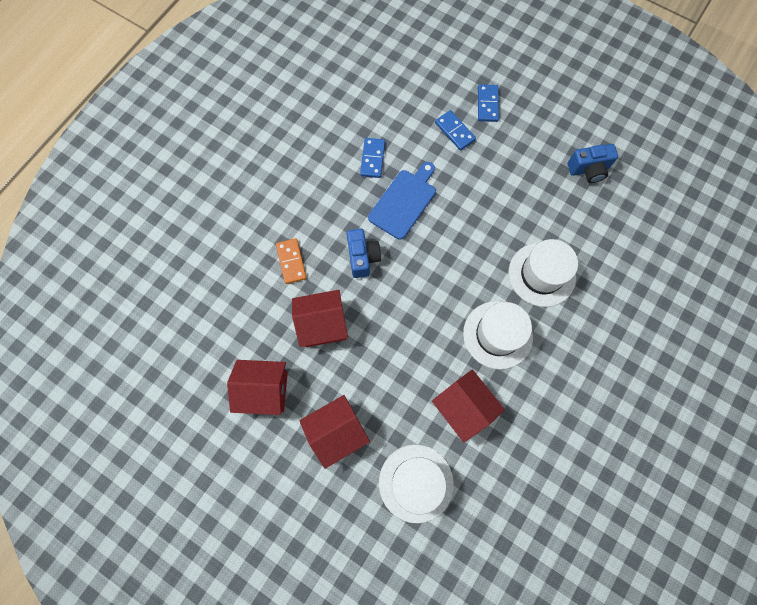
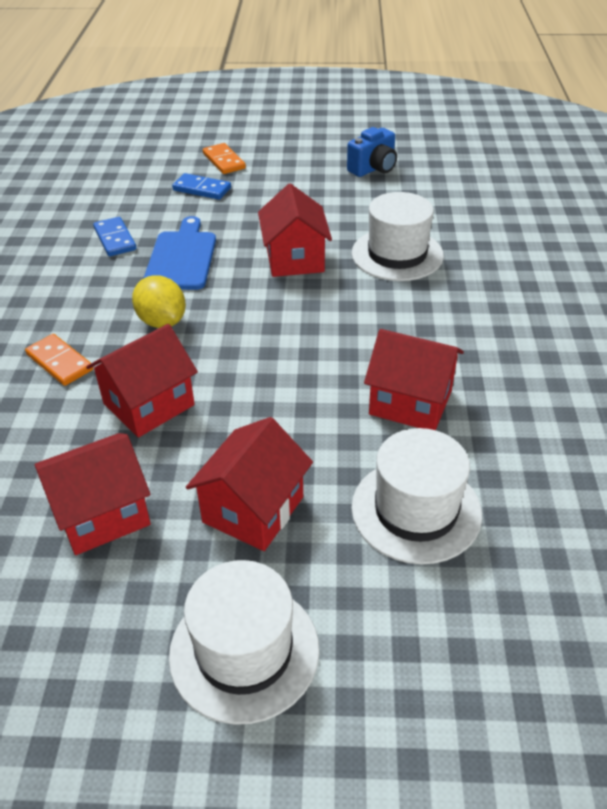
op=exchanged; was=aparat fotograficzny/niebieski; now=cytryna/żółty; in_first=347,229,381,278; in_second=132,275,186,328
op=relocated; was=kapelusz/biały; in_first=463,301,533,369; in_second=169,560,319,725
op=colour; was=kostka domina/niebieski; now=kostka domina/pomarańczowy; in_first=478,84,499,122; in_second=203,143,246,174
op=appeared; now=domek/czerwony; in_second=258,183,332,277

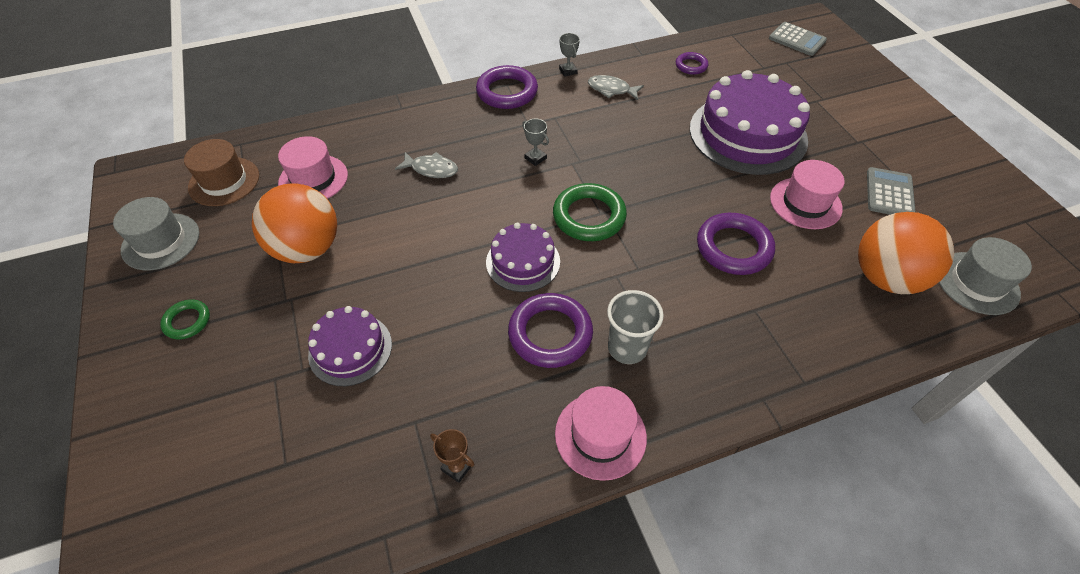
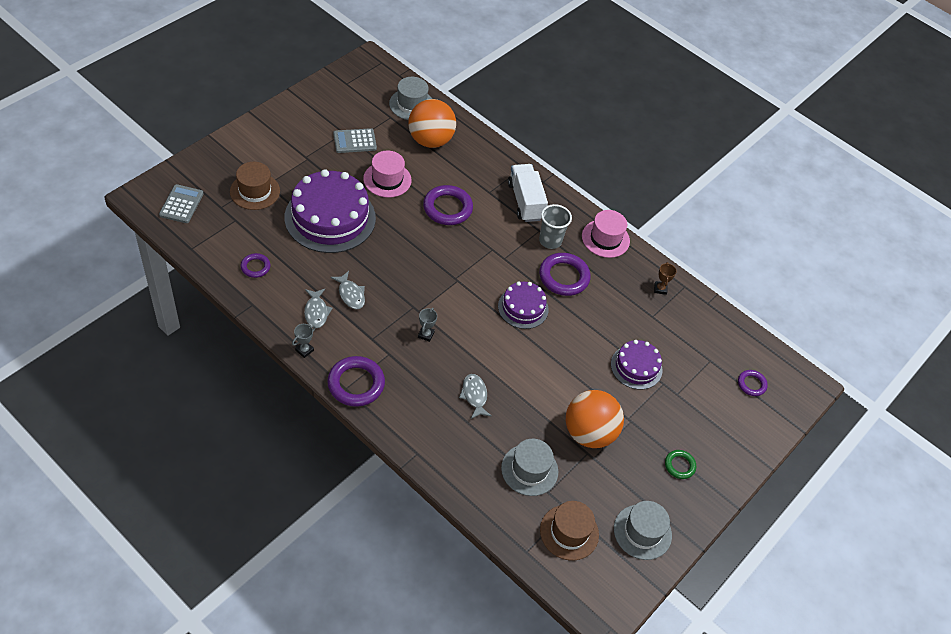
op=appeared; now=kapelusz/brązowy; in_second=230,162,280,210
op=appeared; now=ryba/szary; in_second=331,271,365,309
op=colour; was=kapelusz/różowy; now=kapelusz/szary; in_first=278,136,348,199; in_second=501,439,558,496
op=appeared; now=ciężarówka/biały; in_second=508,164,548,222
op=appeared; now=pierścień/fioletowy; in_second=738,370,768,396
op=missing; was=pierścień/zielony; in_first=553,183,627,241

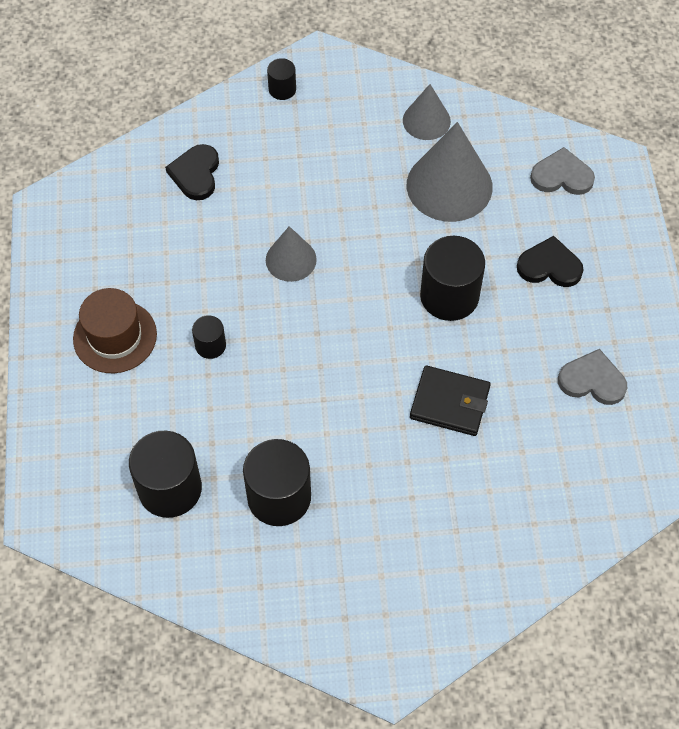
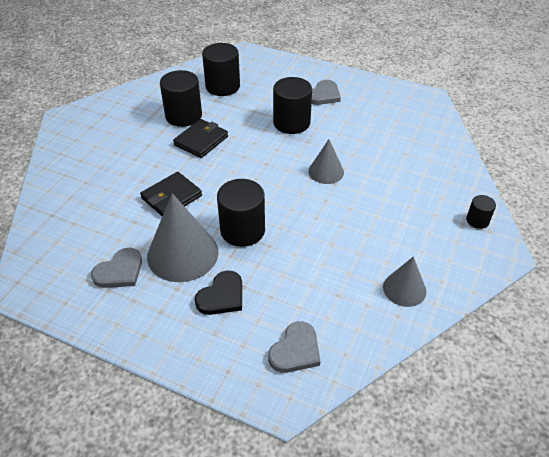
op=relocated; was=stożek/szary; in_first=407,122,493,222; in_second=147,193,219,282
op=appeared; now=portfel/czarny; in_second=173,119,228,158
op=size; was=walec/czarny; in_first=192,315,226,359; in_second=273,77,312,134; ratio=1.95
op=exchanged; was=kapelusz/brązowy; now=serce/szary; in_first=73,288,157,373; in_second=312,80,341,105
op=missing; was=serce/czarny; in_first=165,144,219,200

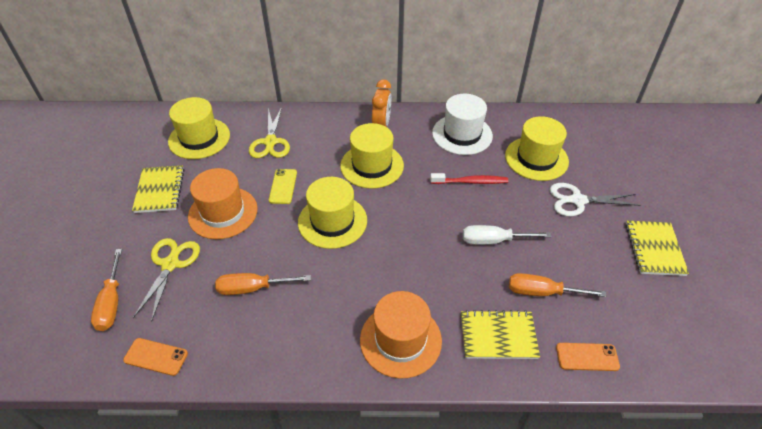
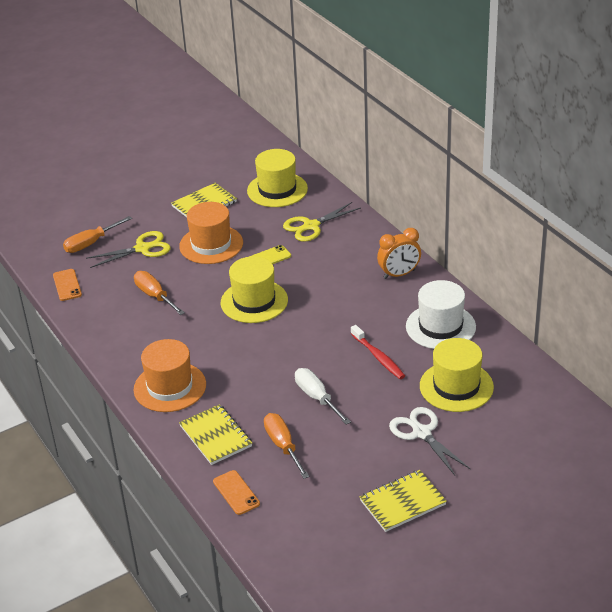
op=missing; was=kapelusz/żółty; in_first=340,123,404,189

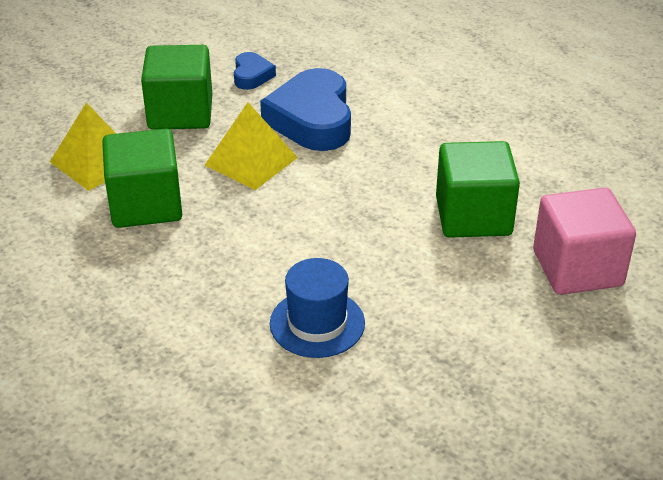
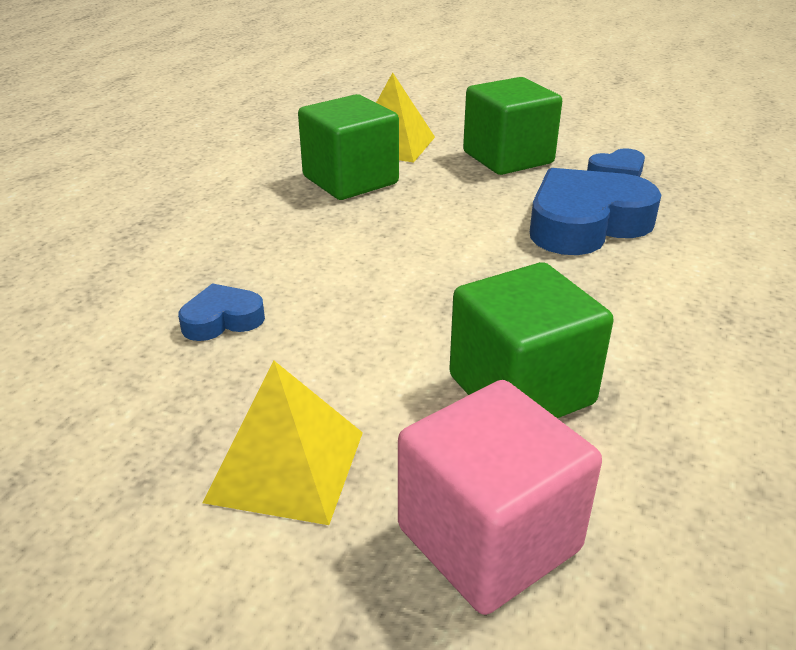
op=exchanged; was=kapelusz/niebieski; now=serce/niebieski; in_first=270,258,365,358; in_second=178,283,265,341
op=relocated; was=piramida/żółty; in_first=205,102,298,190; in_second=202,361,363,525

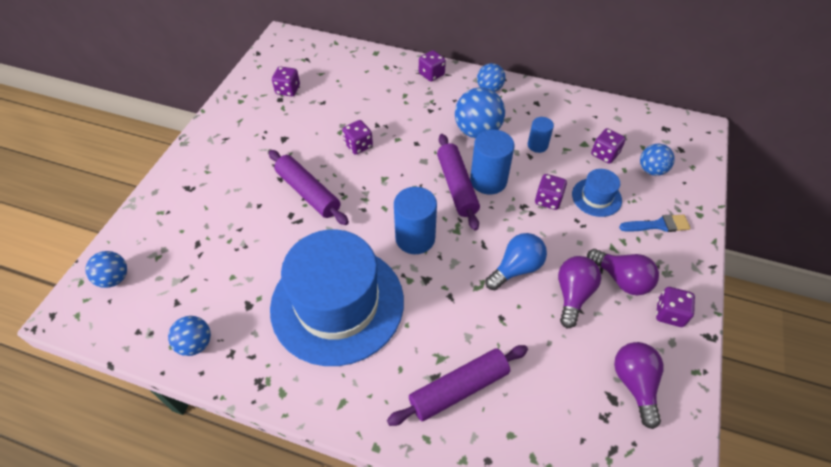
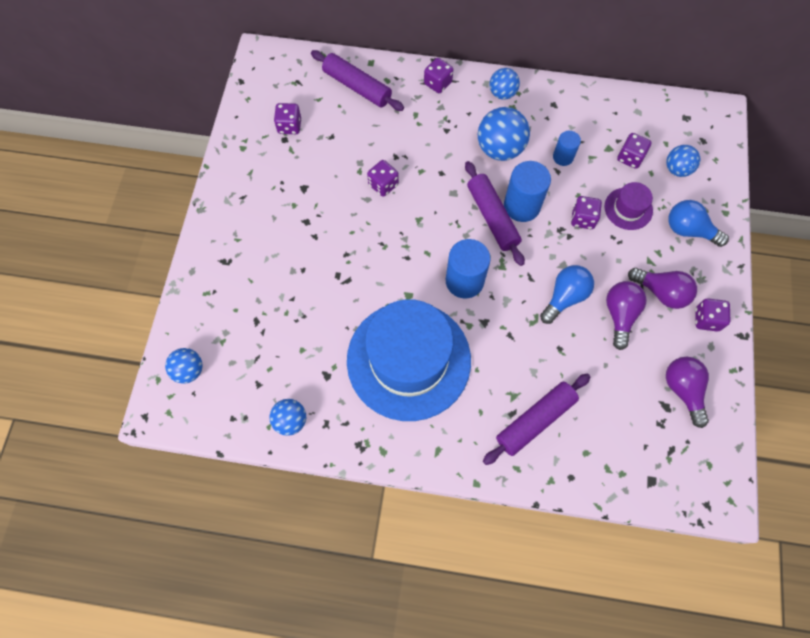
op=relocated; was=wałek do ciasta/fioletowy; in_first=268,150,349,225; in_second=311,50,404,111
op=colour; was=kapelusz/niebieski; now=kapelusz/fioletowy; in_first=572,169,622,217; in_second=604,182,653,230
op=exchanged; was=pędzel/niebieski; now=żarówka/niebieski; in_first=619,214,691,232; in_second=668,200,729,247

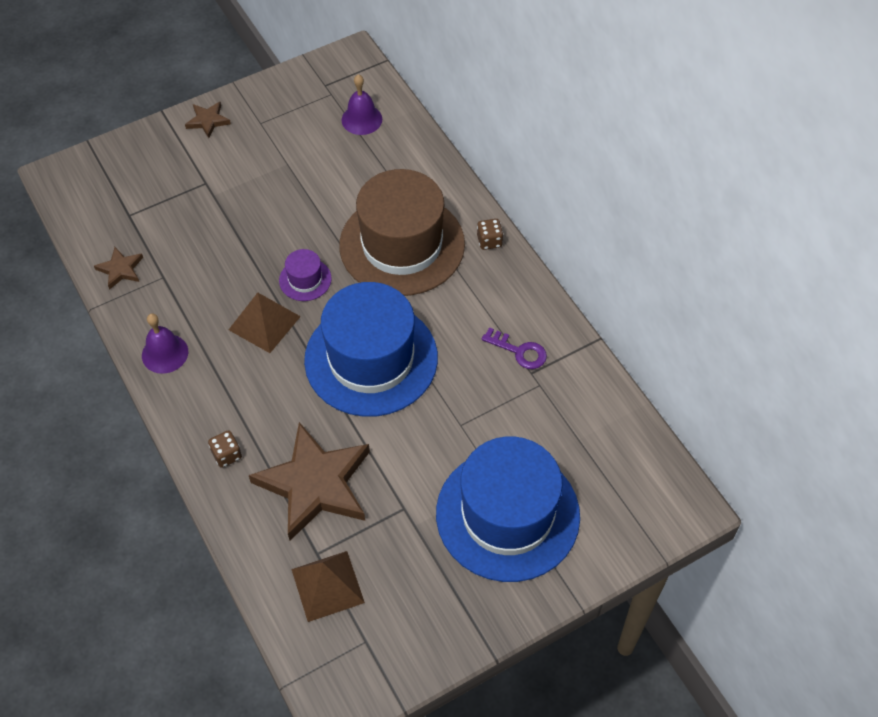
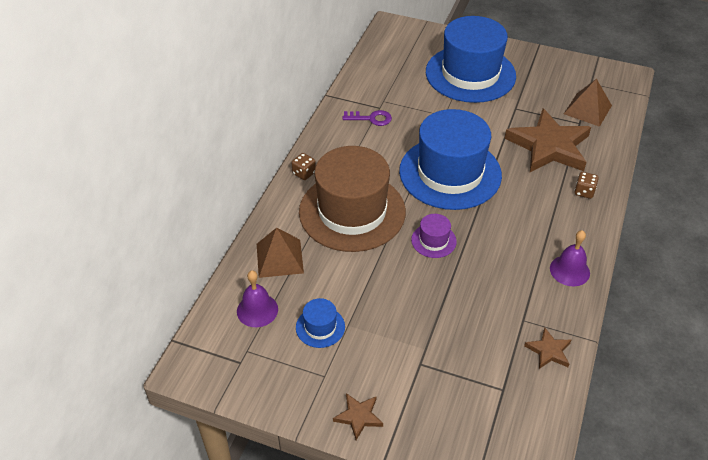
op=relocated; was=piramida/brązowy; in_first=229,293,301,353; in_second=257,228,304,278
op=appeared; now=kapelusz/niebieski; in_second=296,298,345,348
op=spun; was=klucz/fioletowy; in_first=482,327,547,369; in_second=342,110,392,126; clockwise=105

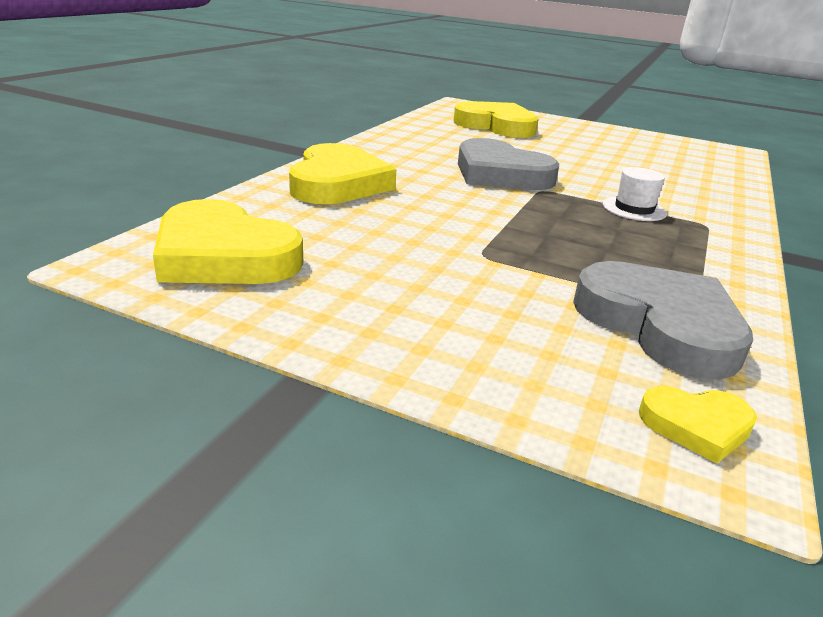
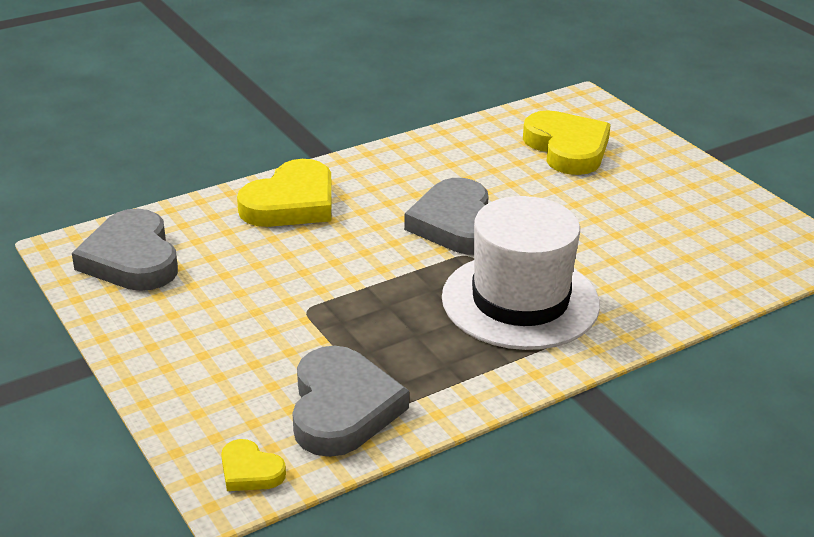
op=colour; was=serce/żółty; now=serce/szary; in_first=153,199,303,284; in_second=72,208,178,291
op=size; was=kapelusz/biały; in_first=603,167,667,221; in_second=442,196,600,350; ratio=2.49

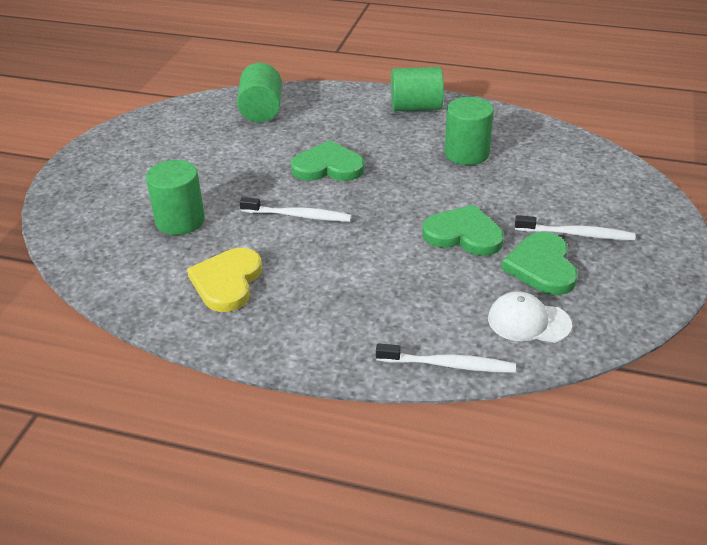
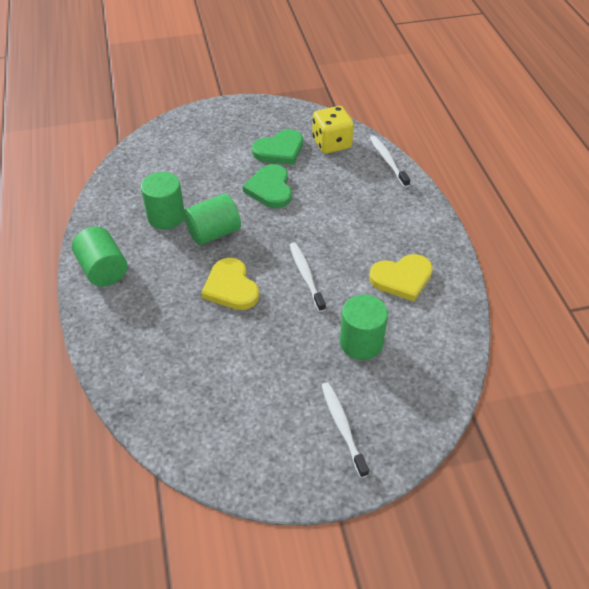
op=relocated; was=walec/zielony; in_first=237,63,281,122; in_second=184,194,241,245
op=colour; was=serce/zielony; now=serce/żółty; in_first=291,141,365,181; in_second=201,258,259,310
op=exchanged; was=czapka/biały; now=kostka do gry/żółty; in_first=488,291,572,343; in_second=312,106,354,154
op=relocated; was=szczoteczka do zębów/biały; in_first=515,215,635,240; in_second=321,382,369,478

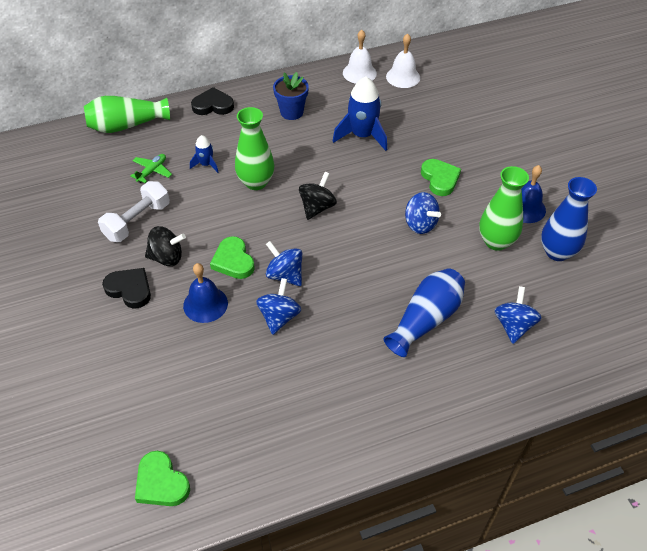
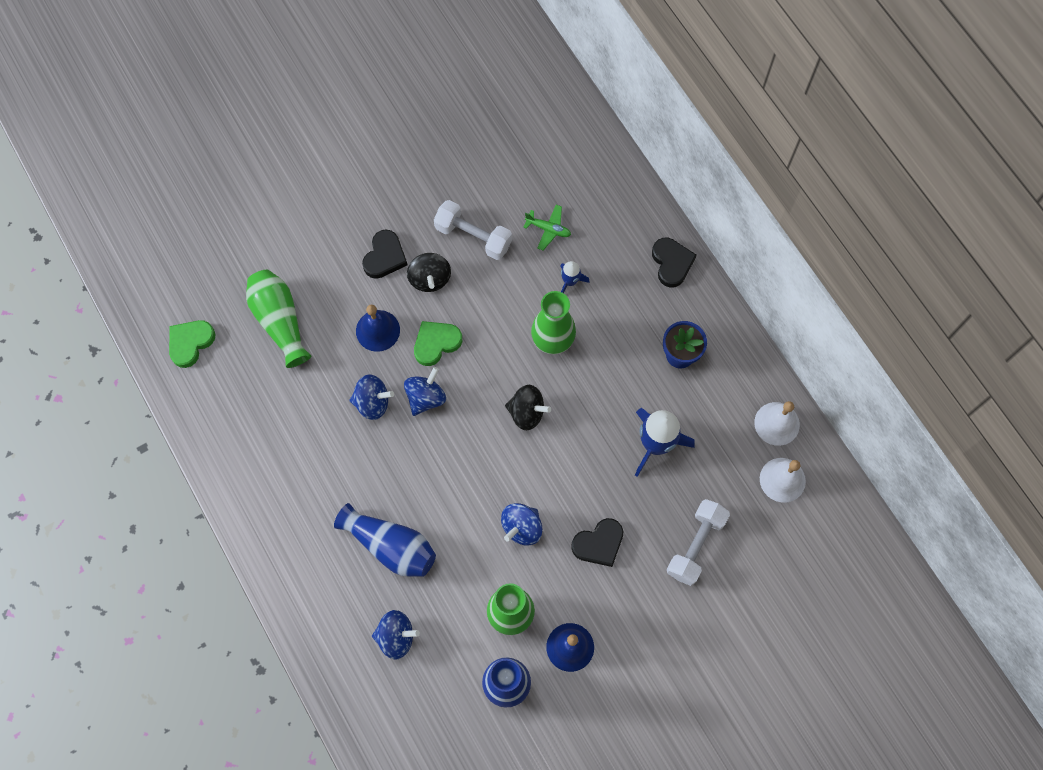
op=relocated; was=wazon/zielony; in_first=84,96,170,133; in_second=246,270,311,368
op=colour; was=serce/zielony; now=serce/czarny; in_first=421,159,461,196; in_second=571,518,623,567
op=appeared; now=hantel/biały; in_second=667,499,730,586

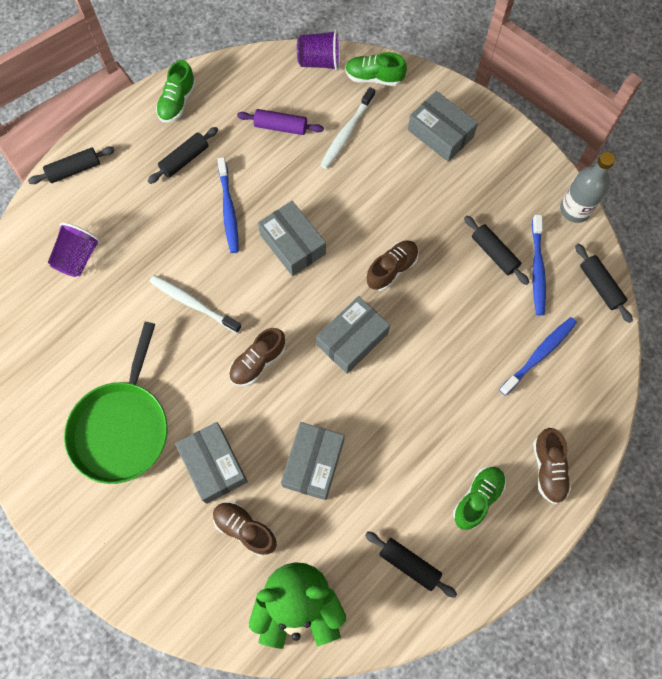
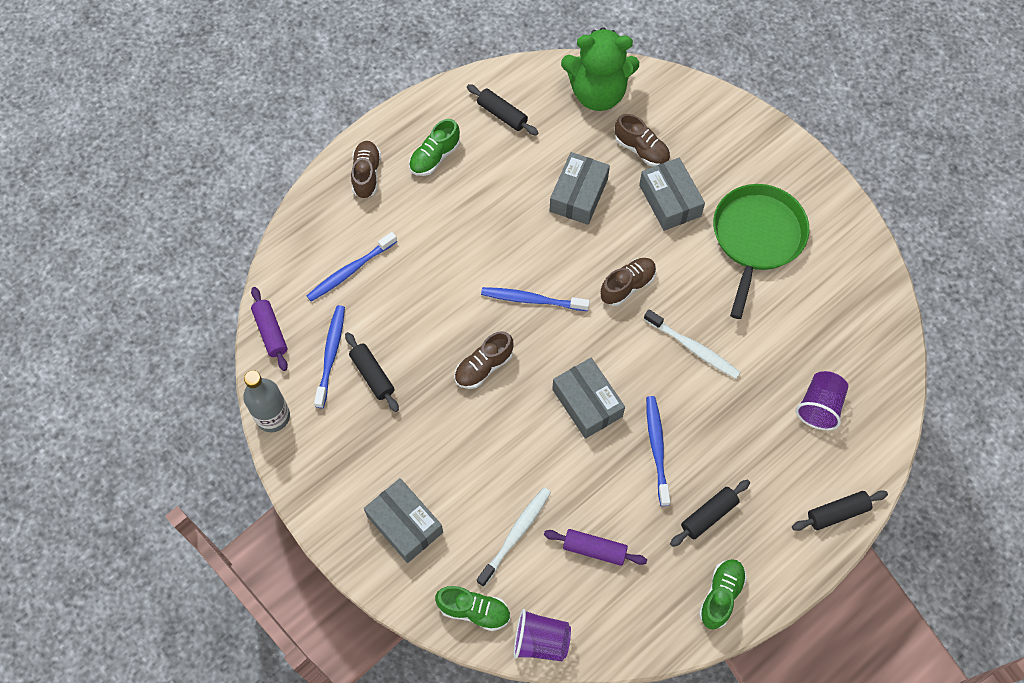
op=colour; was=wałek do ciasta/czarny; now=wałek do ciasta/fioletowy; in_first=575,244,633,323; in_second=251,287,288,371
op=exchanged; was=pudełko/szary; now=szczoteczka do zębów/niebieski; in_first=316,296,390,374; in_second=481,287,590,311

